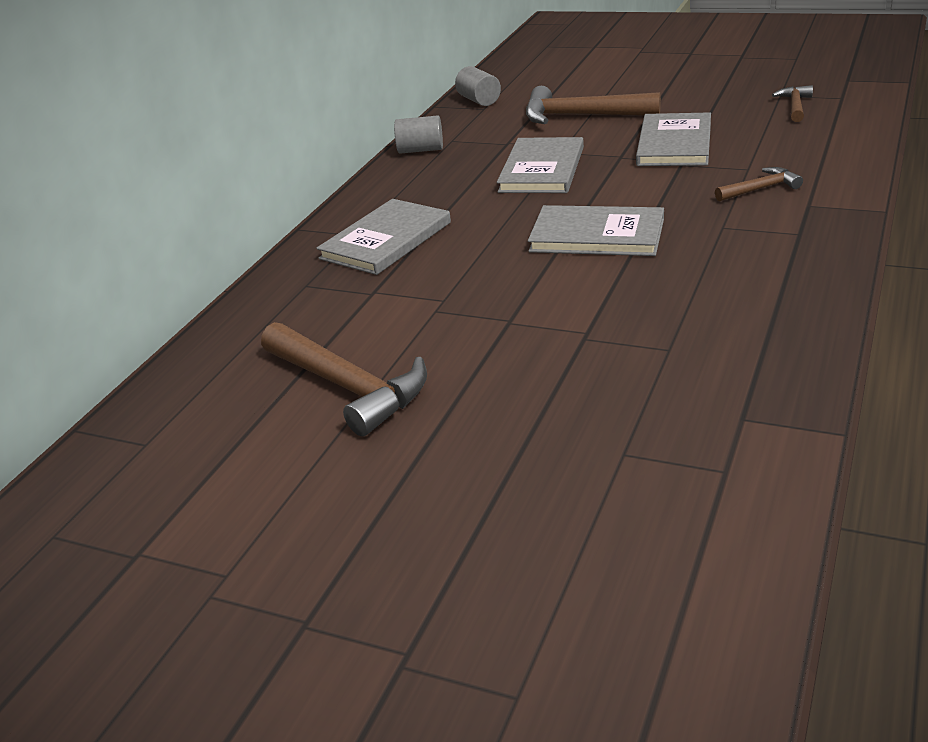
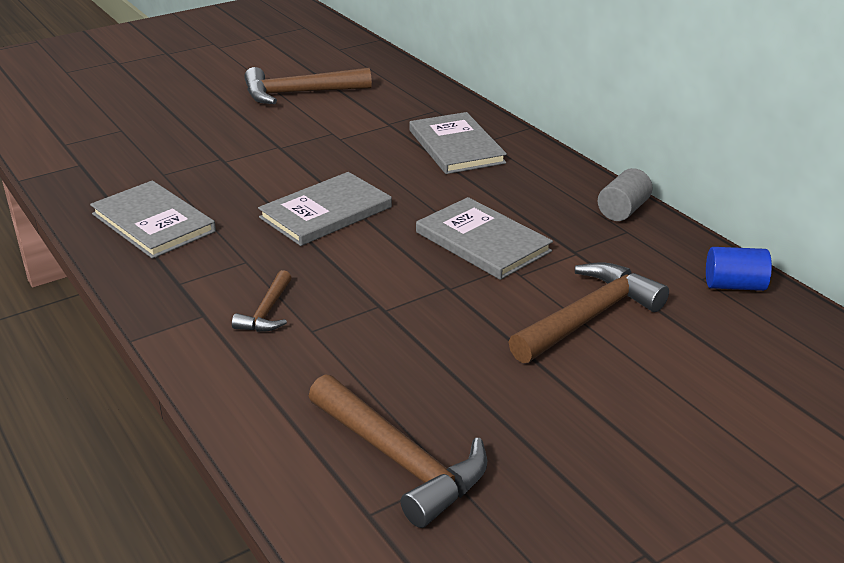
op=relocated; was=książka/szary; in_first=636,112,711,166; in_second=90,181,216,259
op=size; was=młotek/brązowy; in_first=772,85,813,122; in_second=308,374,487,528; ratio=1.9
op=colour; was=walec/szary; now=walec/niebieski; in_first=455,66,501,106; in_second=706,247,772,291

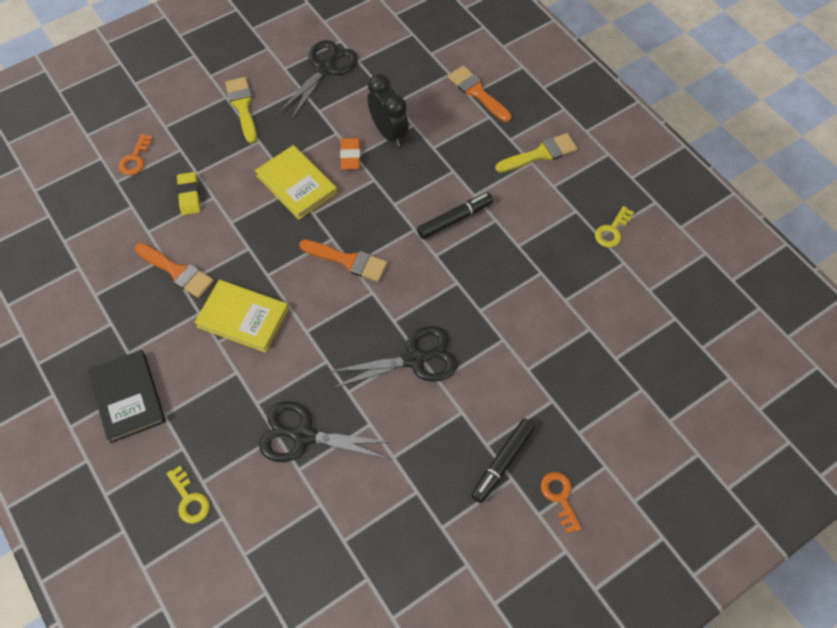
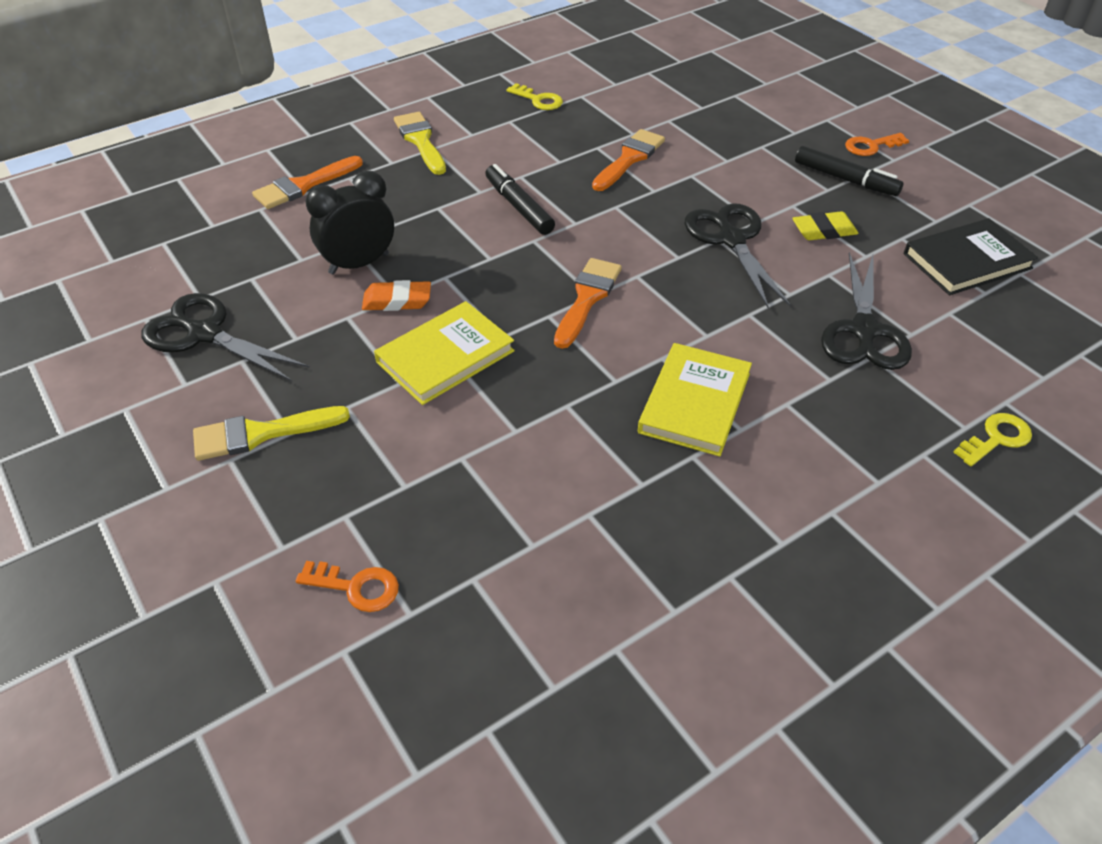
op=relocated; was=pędzel/pomarańczowy; in_first=135,243,214,298; in_second=592,129,665,191
op=relocated; was=gumka do mazania/żółty; in_first=177,172,201,215; in_second=792,211,858,240
op=relocated; was=książka/czarny; in_first=88,350,166,443; in_second=904,218,1038,295

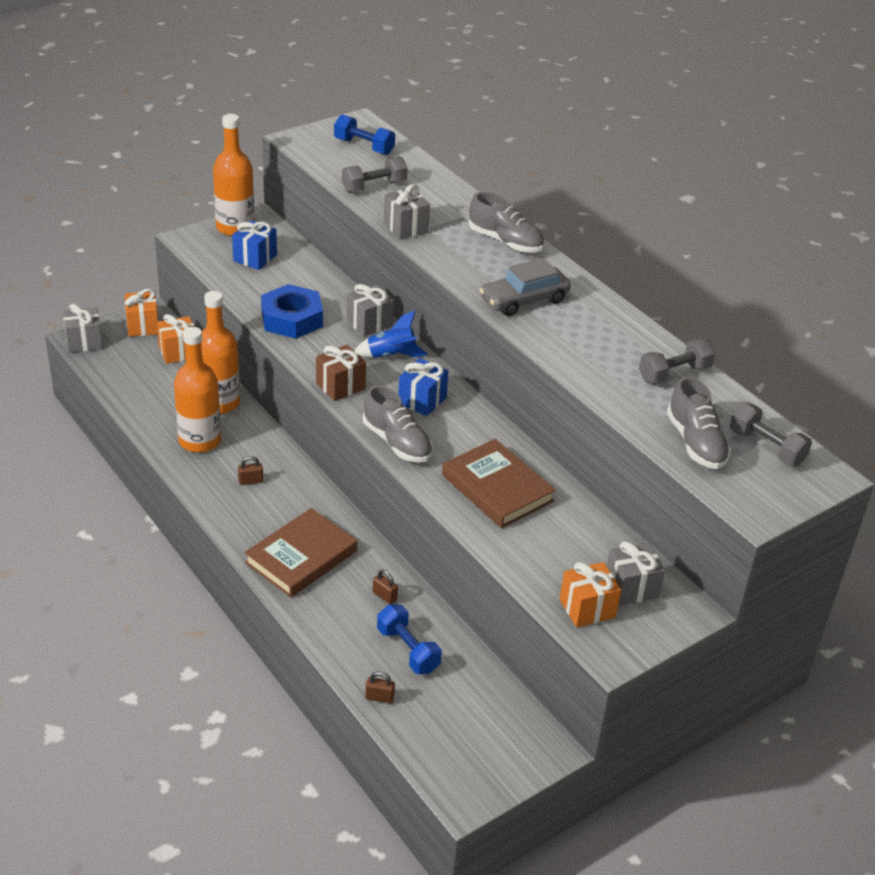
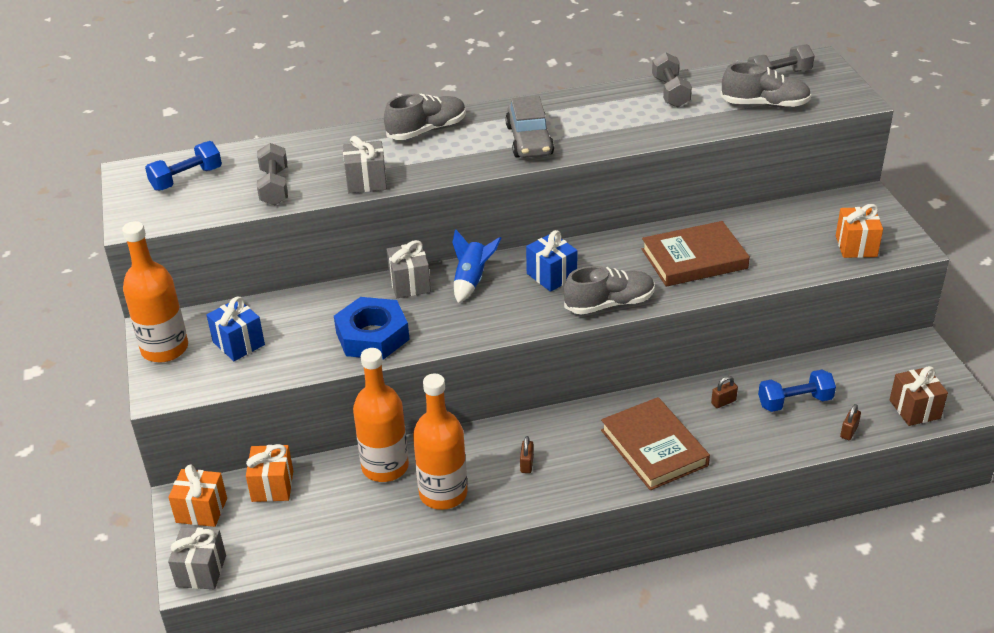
op=relocated; was=prezent/brązowy; in_first=316,345,366,401; in_second=890,366,948,426
op=missing; was=prezent/szary; in_first=607,541,665,605

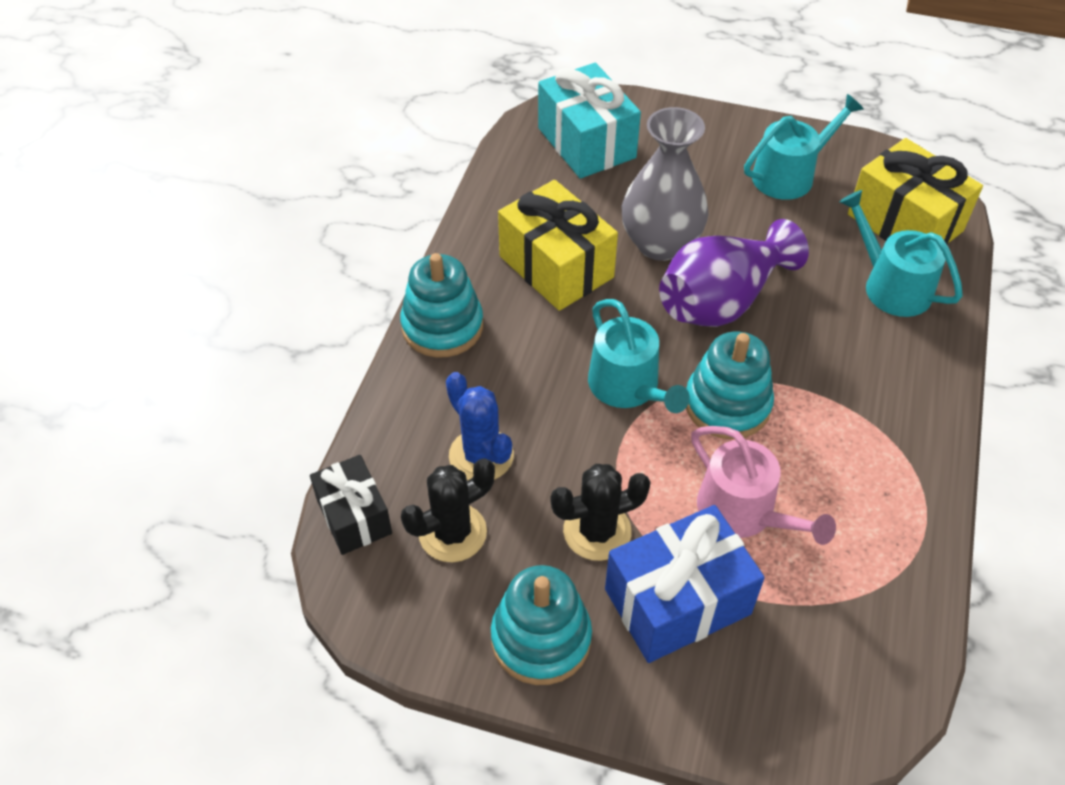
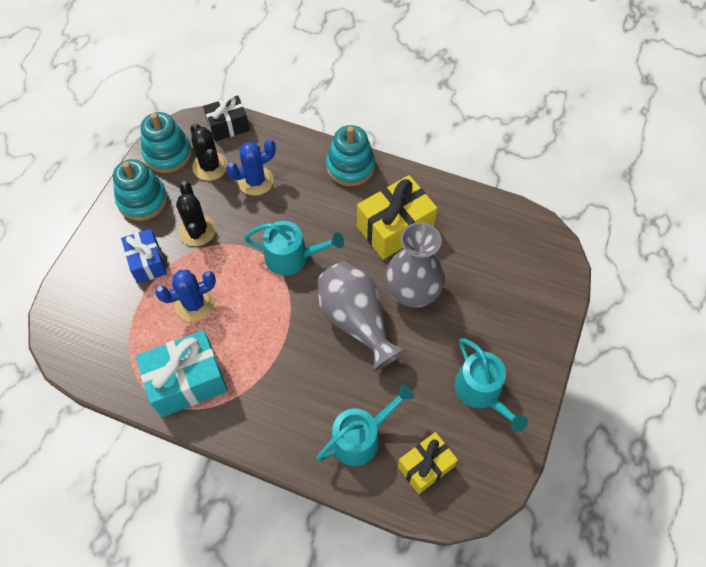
op=size; was=prezent/niebieski; in_first=605,505,765,663; in_second=121,229,167,284; ratio=0.63
op=relocated; was=prezent/turkusowy; in_first=538,63,641,179; in_second=136,330,228,417
op=relocated; was=zabawka nakładanka/turkusowy; in_first=686,332,774,439; in_second=141,112,192,173
op=exchanged; was=konewka/różowy; now=kaktus/niebieski; in_first=691,426,836,545; in_second=155,270,216,322
op=spun; was=konewka/turkusowy; in_first=588,299,690,413; in_second=244,221,344,275; clockwise=-150
op=colour; was=wazon/fioletowy; now=wazon/szary; in_first=659,219,809,327; in_second=318,262,406,371
op=size; was=prezent/żółty; in_first=848,138,983,244; in_second=398,432,458,494; ratio=0.63

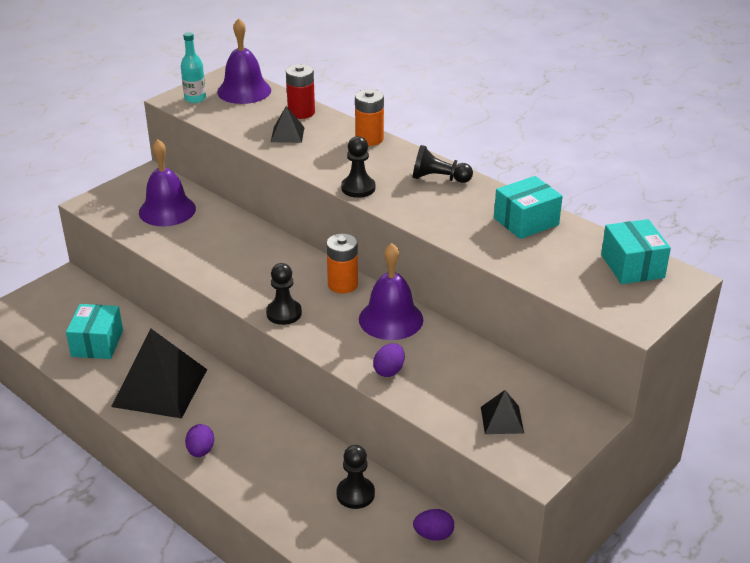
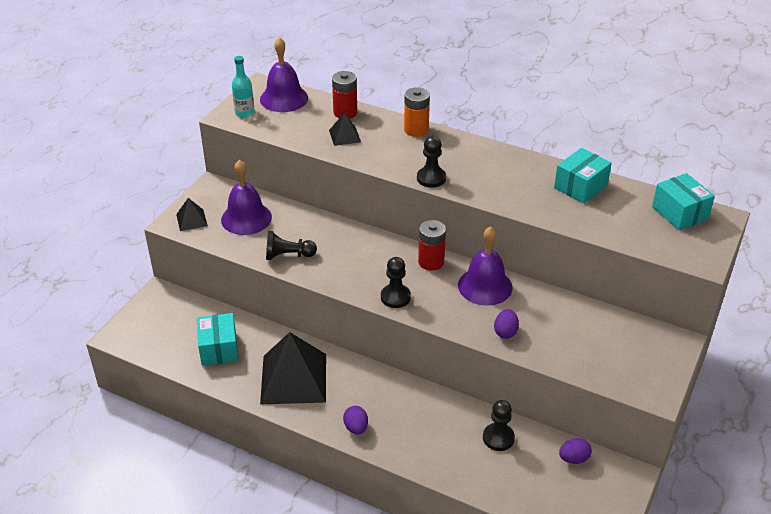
op=relocated; was=piramida/czarny; in_first=481,390,524,434; in_second=176,198,208,231
op=relocated; was=pionek/czarny; in_first=412,145,473,183; in_second=266,231,317,260
op=colour; was=bateria/pomarańczowy; now=bateria/czerwony; in_first=326,234,358,294; in_second=418,220,446,271

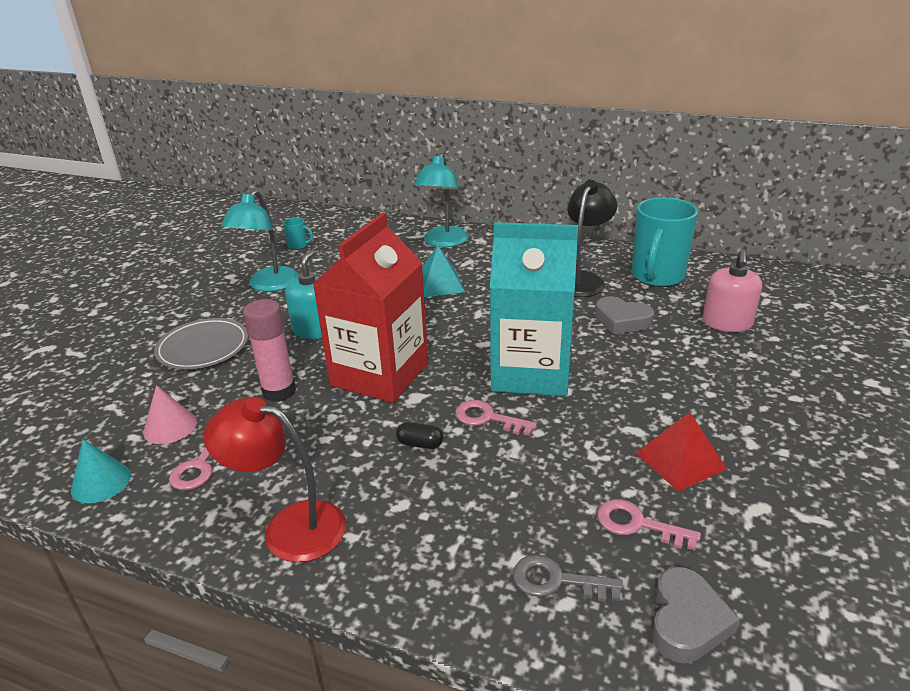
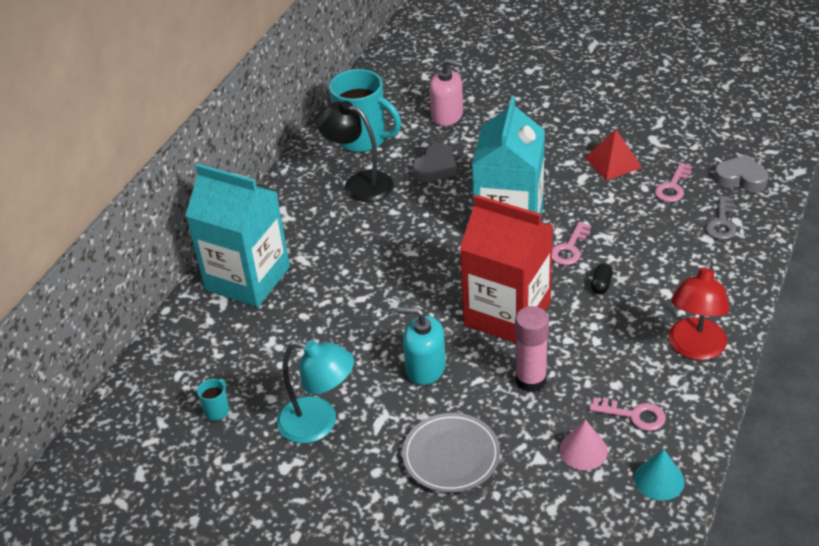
op=exchanged; was=lampka/turkusowy; now=karton mleka/turkusowy; in_first=414,153,469,247; in_second=185,163,290,307
op=missing; was=piramida/turkusowy; in_first=422,245,465,297

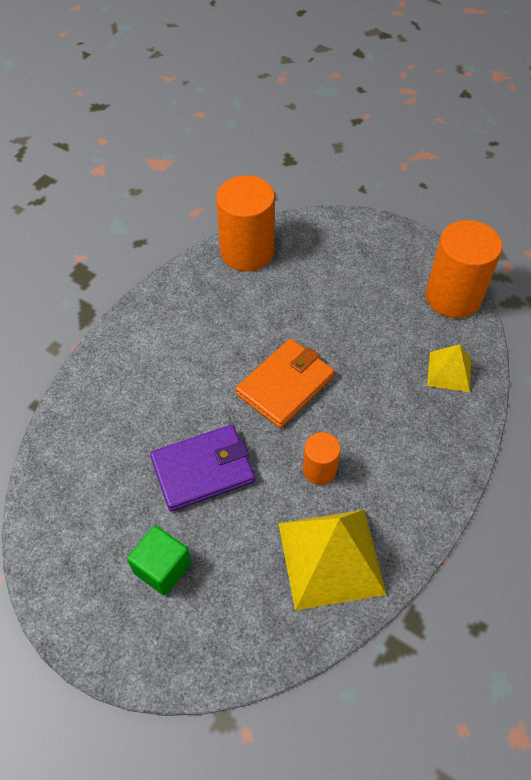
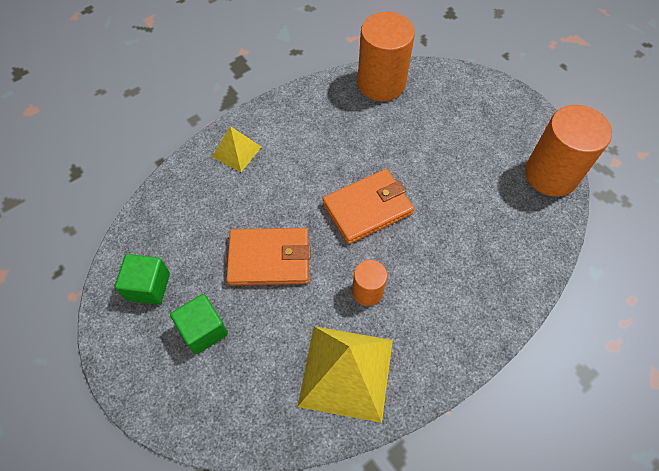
op=appeared; now=sześcian/zielony; in_second=115,254,170,305
op=relocated; was=piramida/żółty; in_first=427,344,471,392; in_second=212,126,261,172
op=colour; was=portfel/fioletowy; now=portfel/pomarańczowy; in_first=150,425,255,512; in_second=226,228,310,286

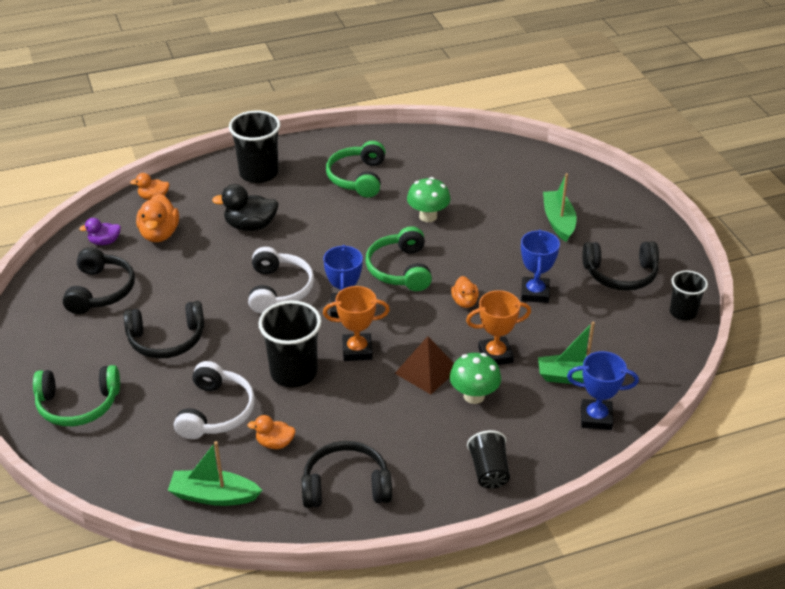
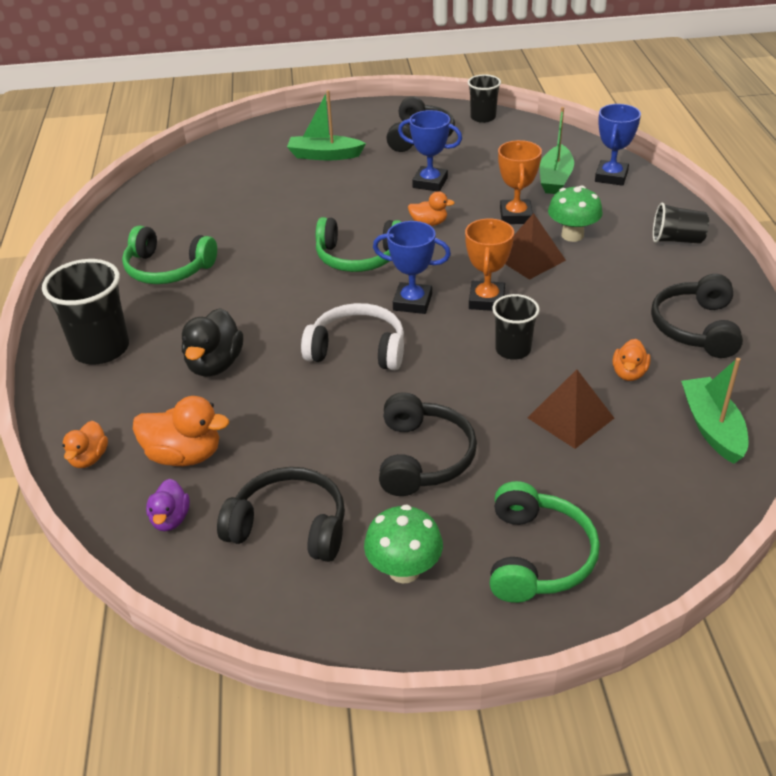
op=relocated; was=grzyb/zielony; in_first=407,177,450,222; in_second=364,505,443,583
op=size; was=szklanka/czarny; in_first=258,300,321,388; in_second=492,294,539,360; ratio=0.61
op=exchanged; was=słuchawki/biały; now=piramida/brązowy; in_first=174,361,255,439; in_second=528,369,614,449
op=spun; was=łódka/zielony; in_first=168,441,262,506; in_second=681,358,749,464; clockwise=150

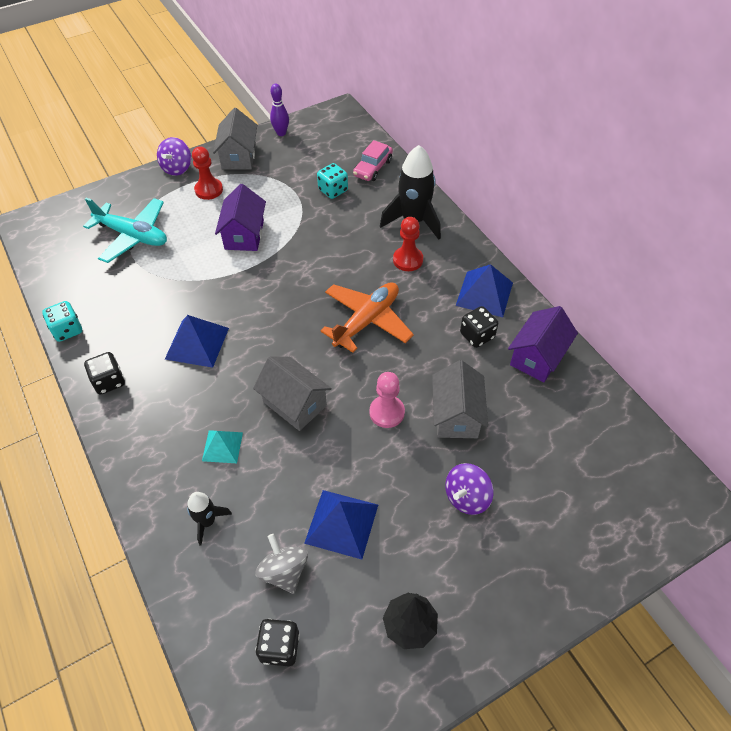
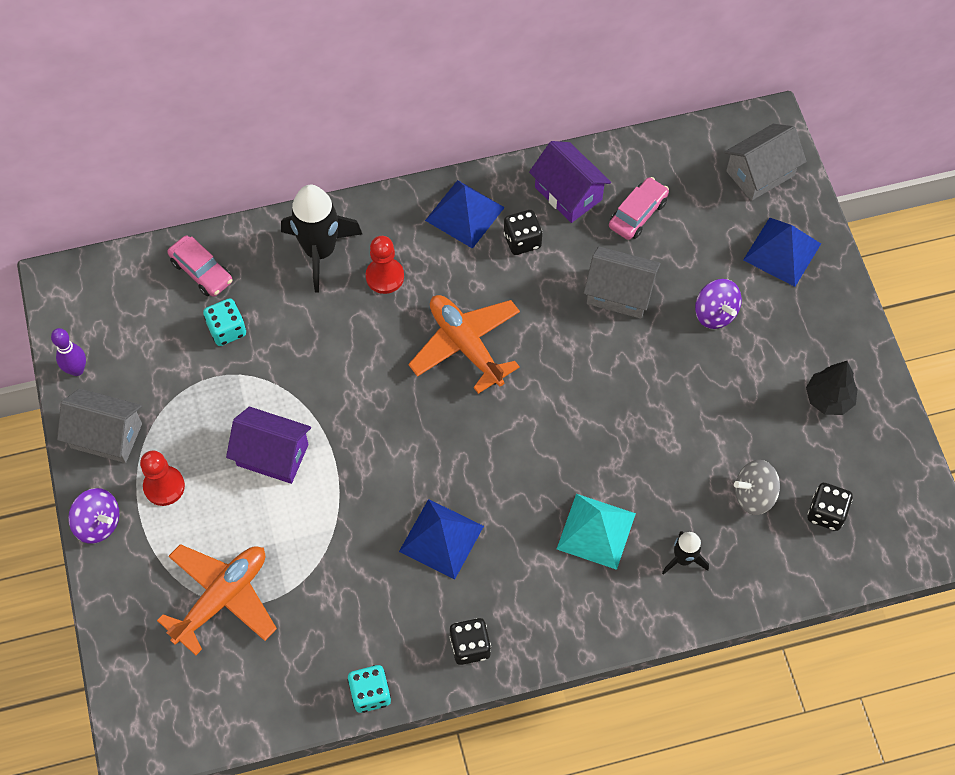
op=colour; was=samolot/turkusowy; now=samolot/pomarańczowy; in_first=83,198,167,263; in_second=157,544,277,655
op=size; was=piramida/turkusowy; in_first=202,430,243,463; in_second=557,494,636,570; ratio=1.58
op=appeared; now=samochód/różowy; in_second=609,177,669,240
op=relocated; was=domek/szary; in_first=253,356,332,431; in_second=724,124,807,201
op=relocated; was=piramida/niebieski; in_first=304,490,378,560; in_second=743,218,821,287
op=missing; was=pionek/różowy; in_first=369,372,405,428

